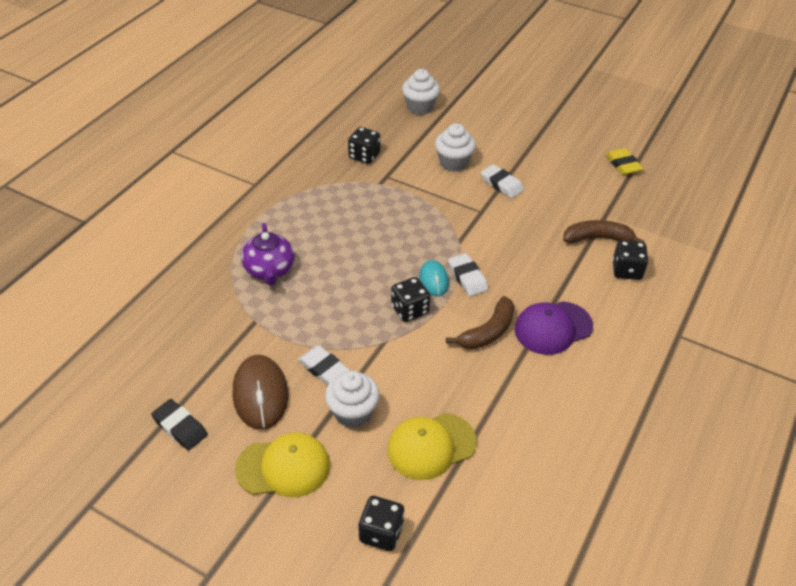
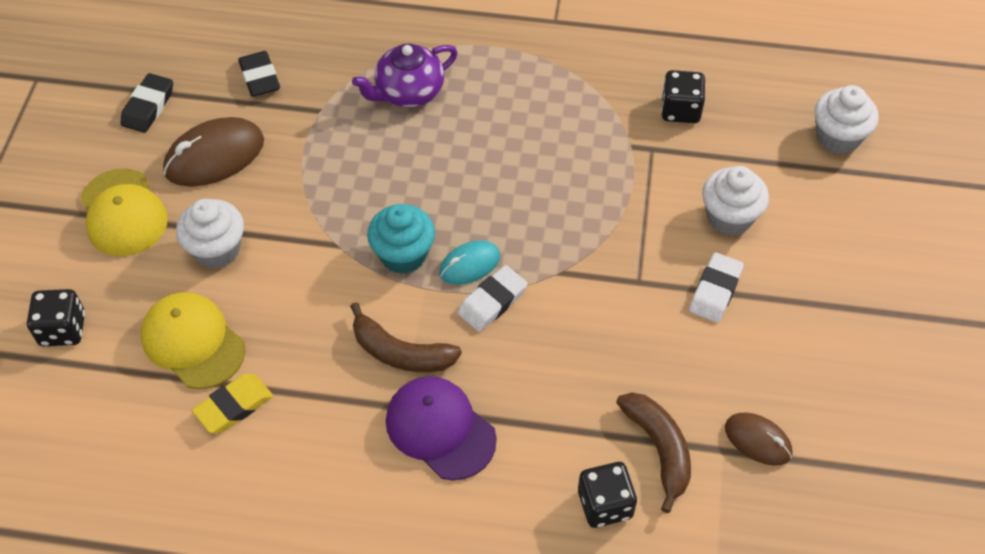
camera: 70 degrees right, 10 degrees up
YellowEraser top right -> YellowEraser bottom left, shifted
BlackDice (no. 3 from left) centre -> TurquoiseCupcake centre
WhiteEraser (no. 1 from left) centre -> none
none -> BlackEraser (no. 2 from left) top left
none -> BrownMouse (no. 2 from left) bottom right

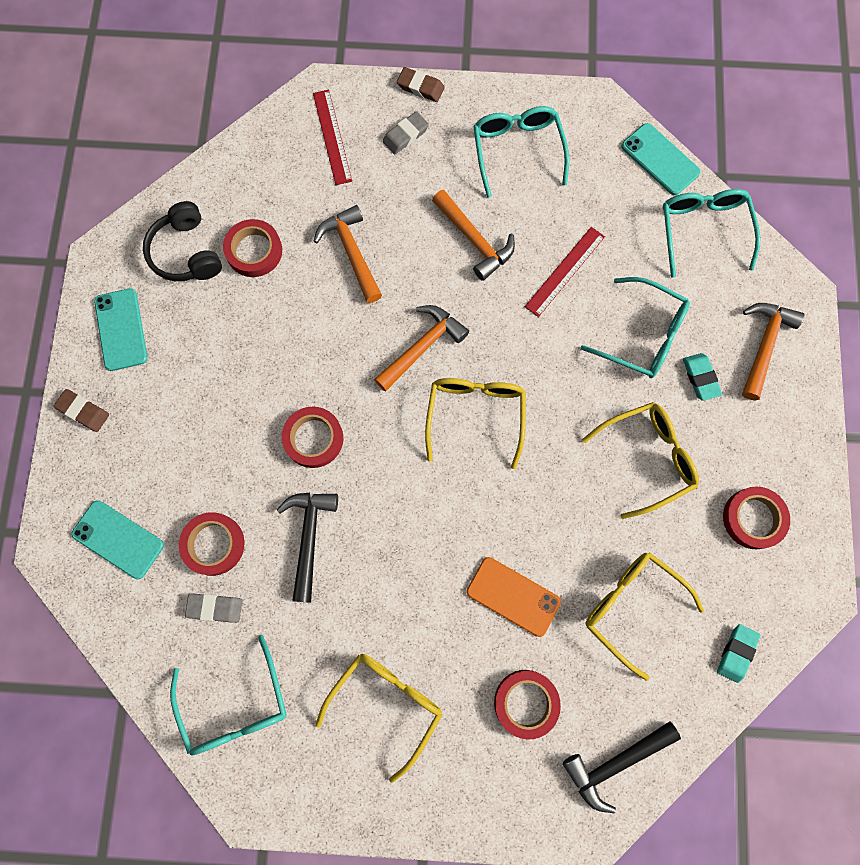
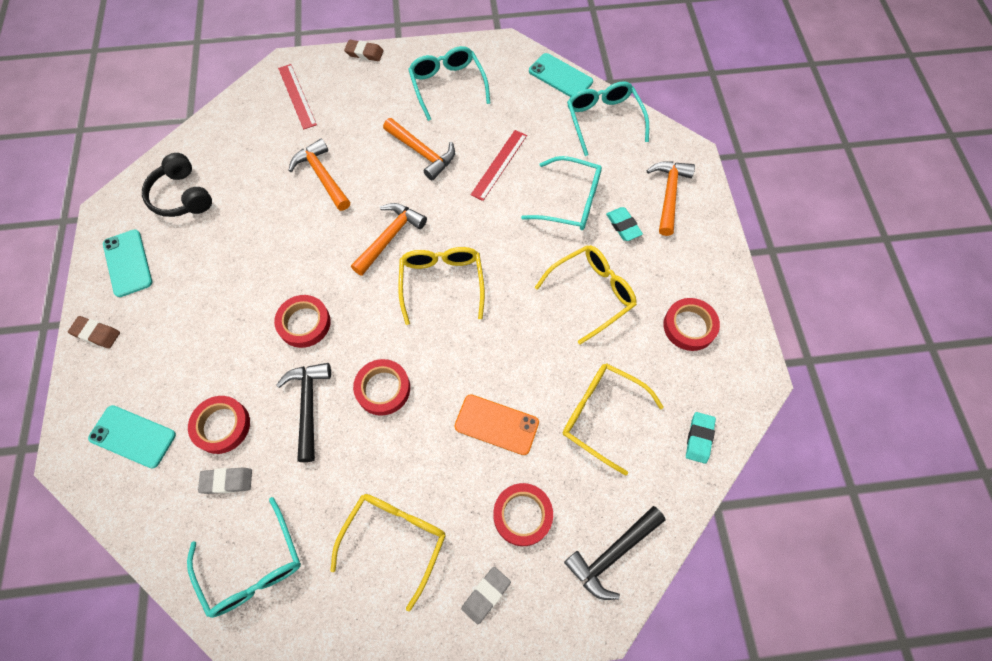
camera: 10 degrees left, 10 degrees down
GreyEraser (no. 2 from left) top centre -> GreyEraser (no. 2 from left) bottom centre, shifted
RedTape (no. 2 from left in the first image) top left -> RedTape (no. 3 from left) centre, shifted

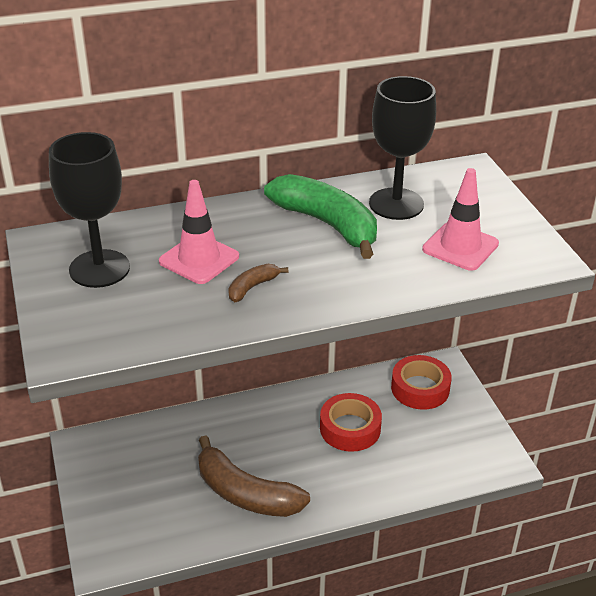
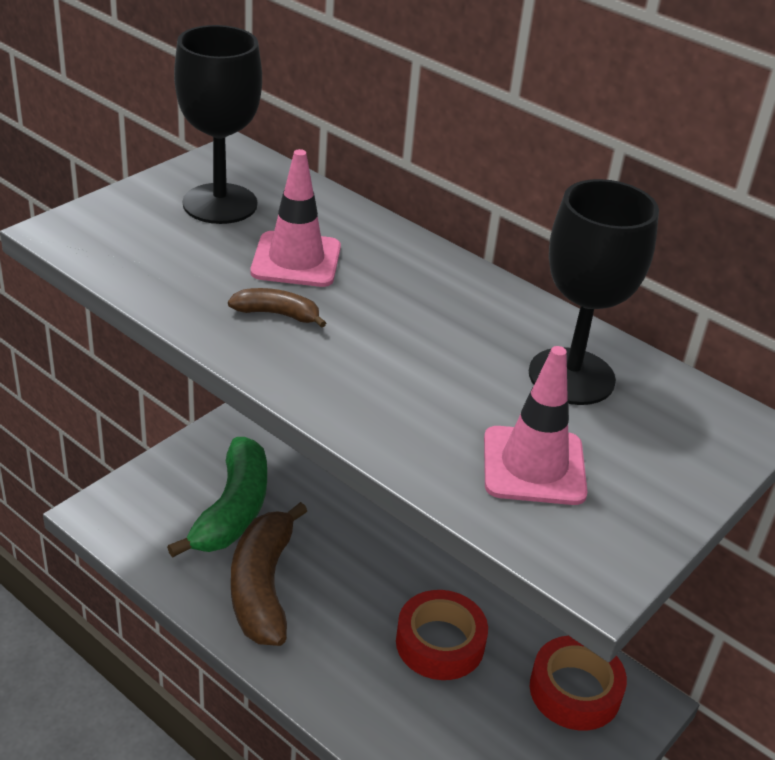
camera: 55 degrees right, 0 degrees up
GreenBanana centre -> GreenBanana middle left, shifted

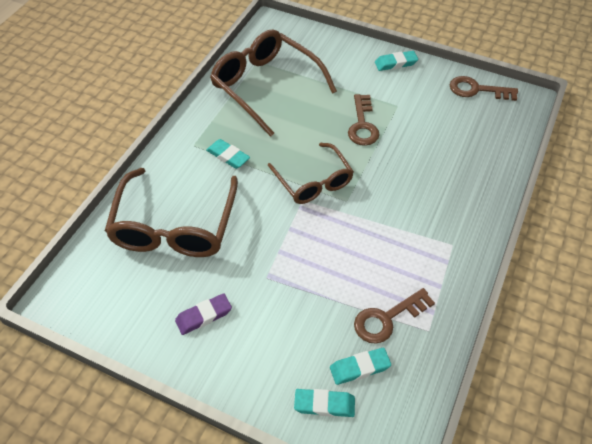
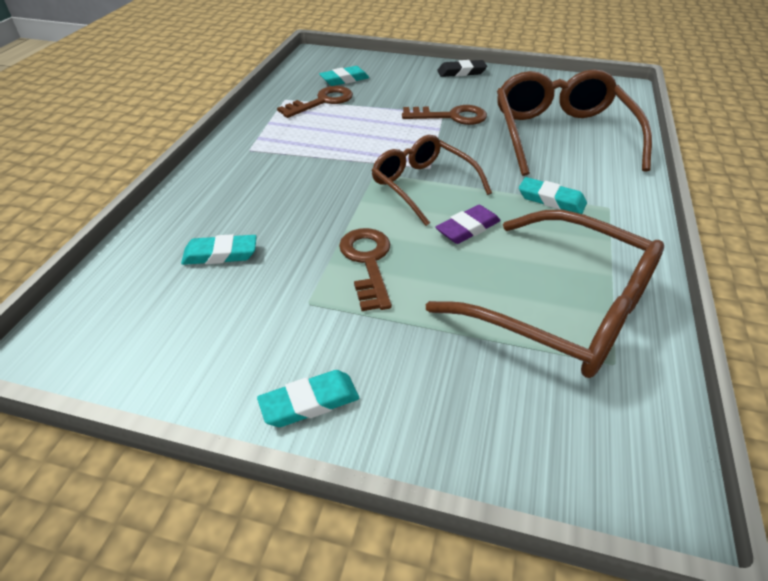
camera: 170 degrees right, 10 degrees down
BrownKey (no. 3 from left) top right -> BrownKey (no. 3 from left) top centre, shifted
PurpleEraser bottom centre -> PurpleEraser centre, shifted
TurquoiseEraser (no. 2 from left in the first image) bottom centre -> TurquoiseEraser (no. 1 from left) middle left, shifted
none -> BlackEraser top centre

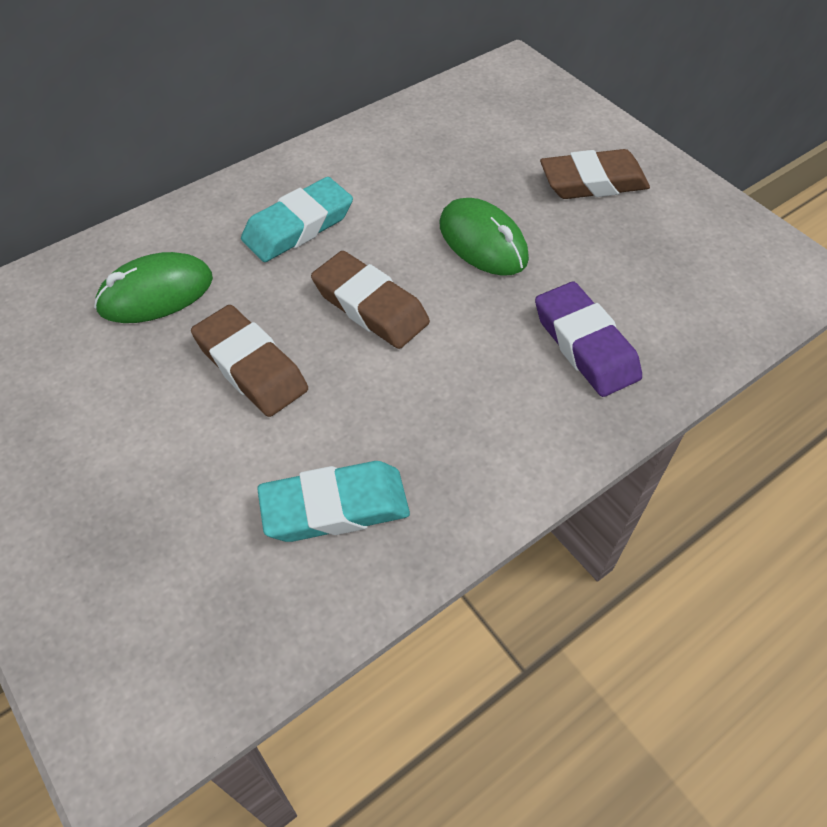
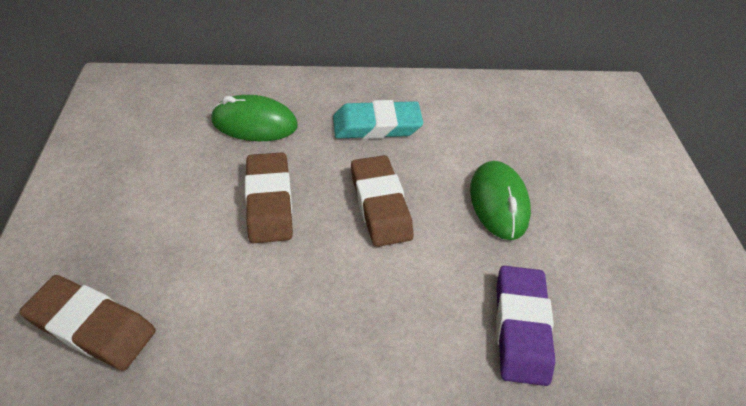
camera: 30 degrees right, 5 degrees down
BrownEraser (no. 3 from left in the first image) top right -> BrownEraser (no. 1 from left) bottom left, shifted
TurquoiseEraser (no. 2 from left) centre -> none

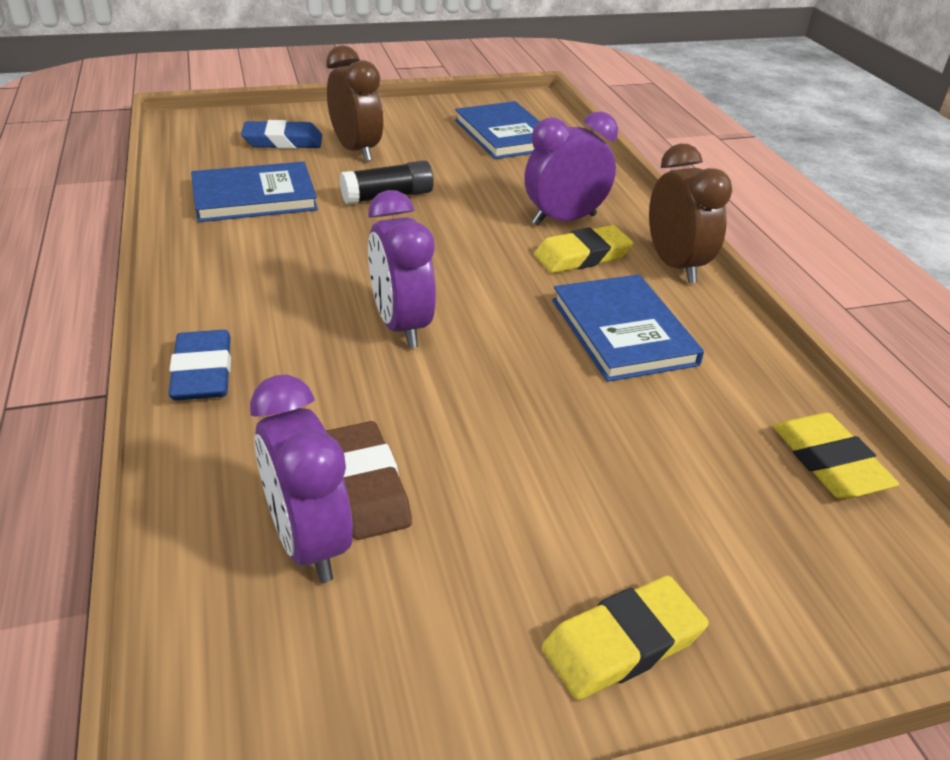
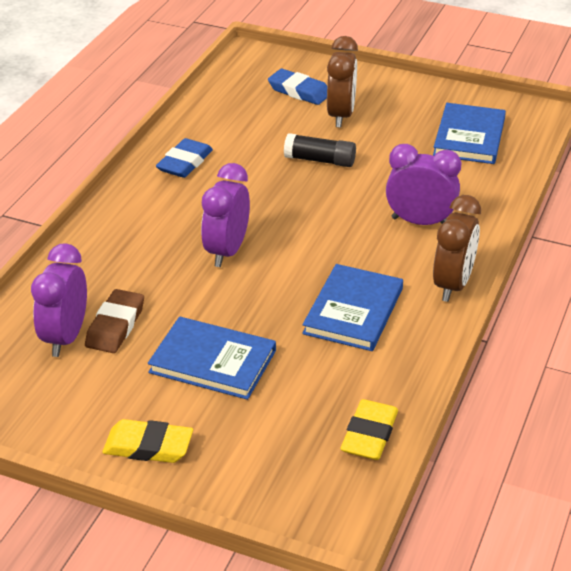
camera: 40 degrees right, 0 degrees up
BlueBook (no. 1 from left) top left -> BlueBook (no. 1 from left) centre, shifted
YellowEraser (no. 1 from left) top centre -> none
BlueEraser (no. 1 from left) middle left -> BlueEraser (no. 1 from left) top left, shifted

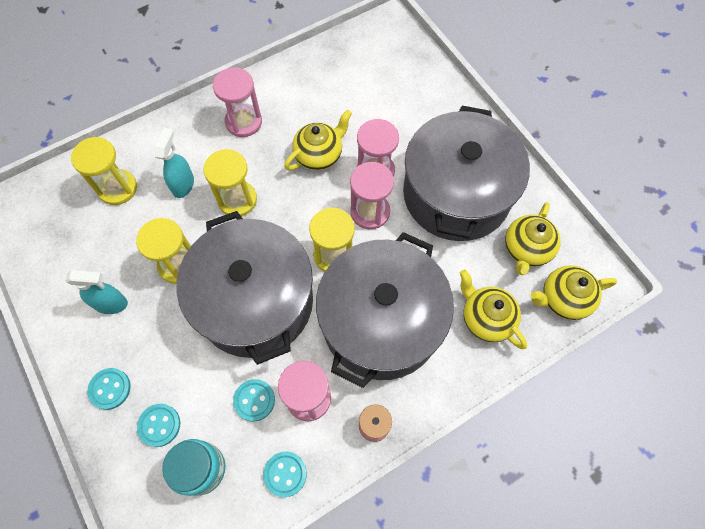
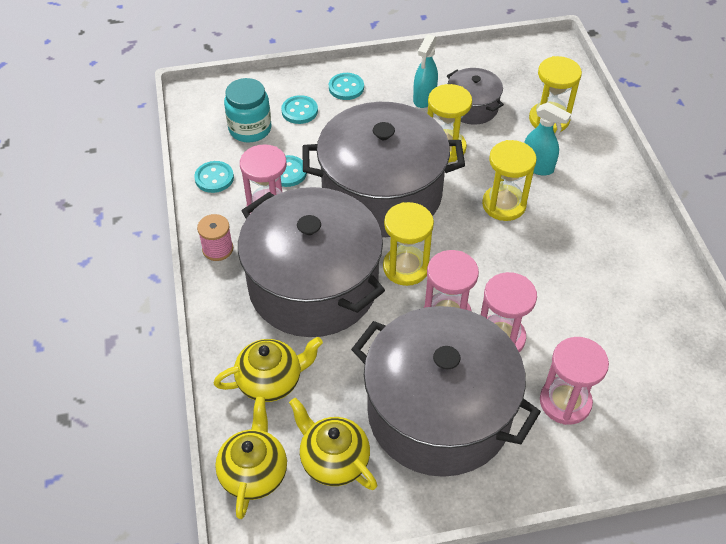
camera: 110 degrees right, 15 degrees down
PinkHourglass (no. 1 from left in the first image) top centre -> PinkHourglass (no. 4 from left) bottom right, shifted
YellowTeapot (no. 1 from left) top centre -> none
none -> GreyPot (no. 4 from left) top centre

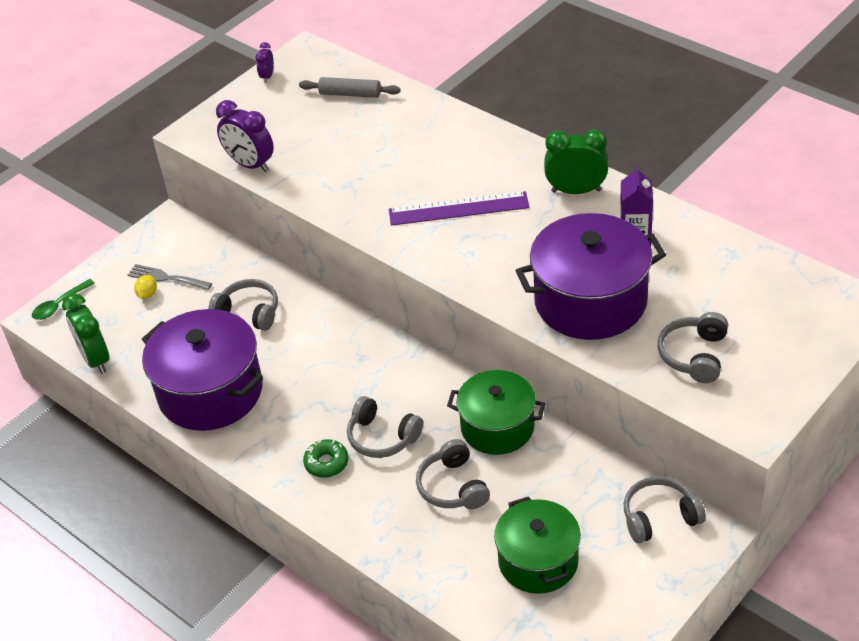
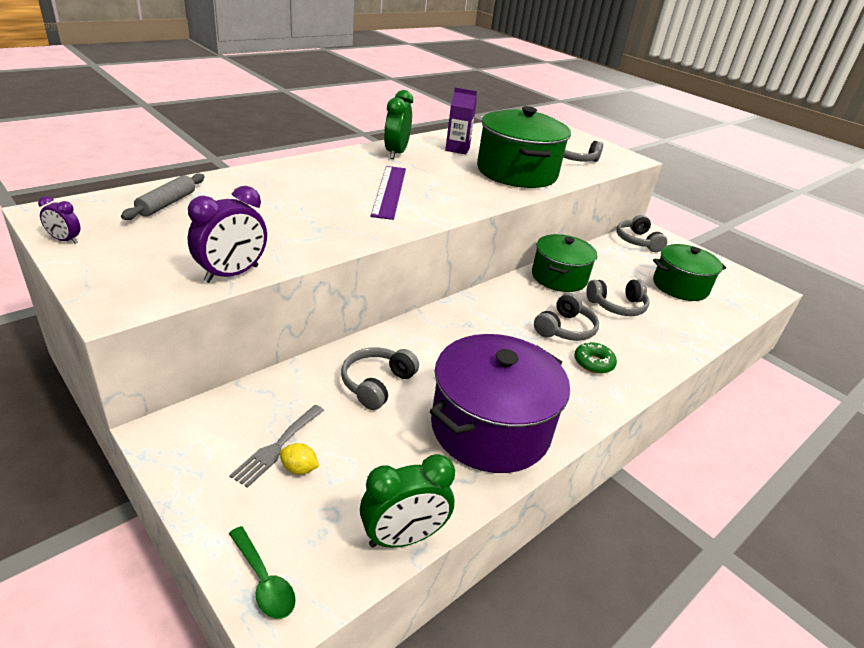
camera: 90 degrees left, 10 degrees down
PurplePot (no. 2 from left) middle right -> GreenPot (no. 1 from left) top centre

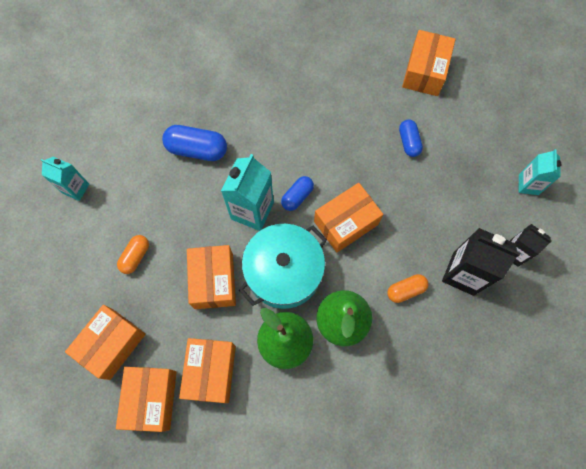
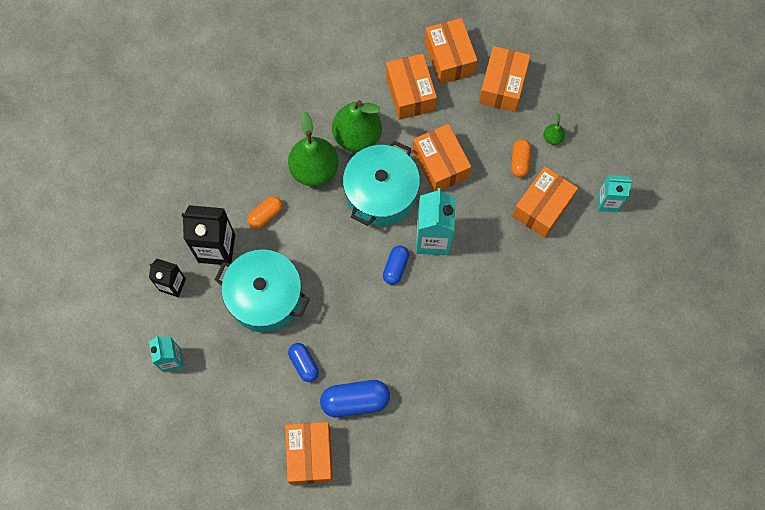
camera: 160 degrees right, 0 degrees up
BlueCapsule (no. 1 from left in the first image) top left -> BlueCapsule (no. 2 from left) bottom centre, shifted
OrangeBox (no. 5 from left in the first image) centre -> OrangeBox (no. 6 from left) middle right, shifted
none -> GreenPear (no. 3 from left) top right
none -> TurquoisePot (no. 1 from left) centre

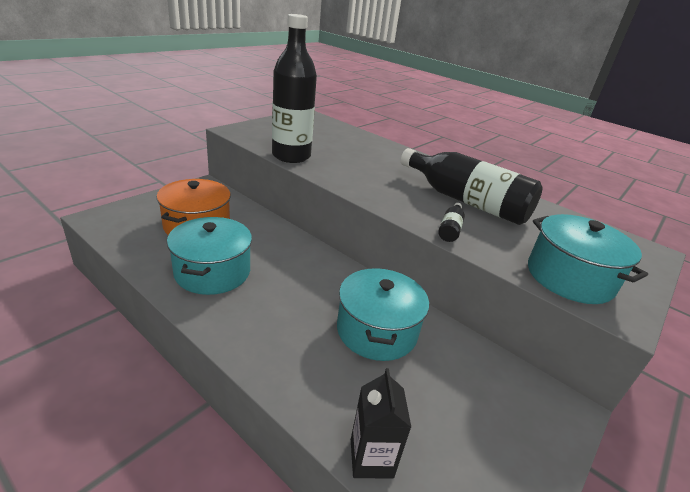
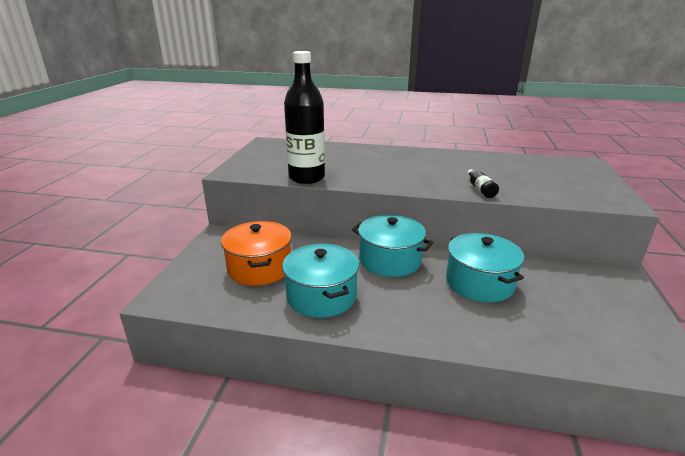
camera: 25 degrees left, 5 degrees down
BlackBottle (no. 3 from left) middle right -> none
TurquoisePot (no. 3 from left in the first image) middle right -> TurquoisePot (no. 2 from left) centre, shifted
BlackCarton bottom centre -> none

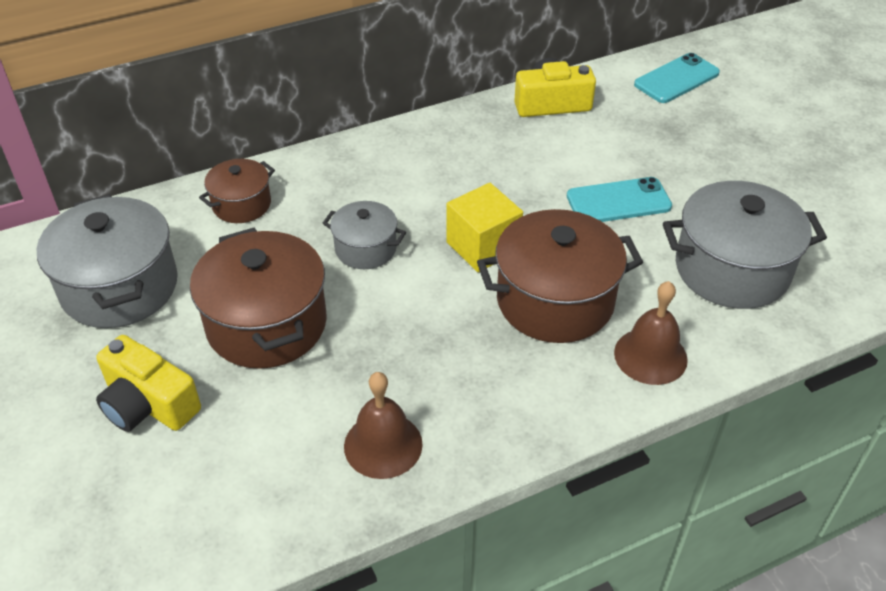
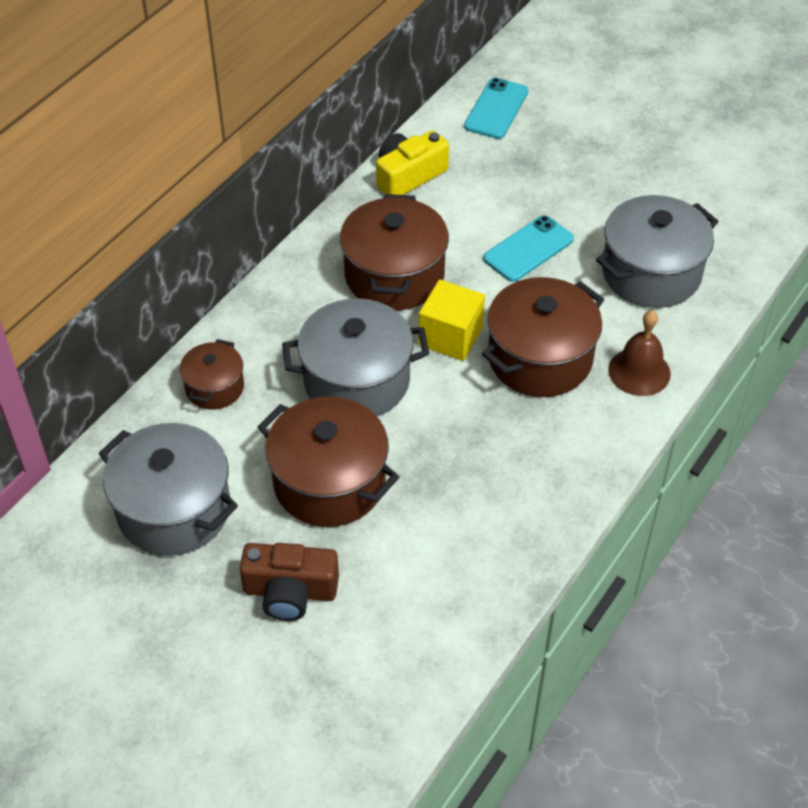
camera: 30 degrees left, 5 degrees up
GreyPot (no. 2 from left) centre, x1.81
YellowCamera (no. 1 from left) middle left -> BrownCamera bottom centre
BrownBell (no. 1 from left) bottom centre -> none
none -> BrownPot (no. 3 from left) top centre

